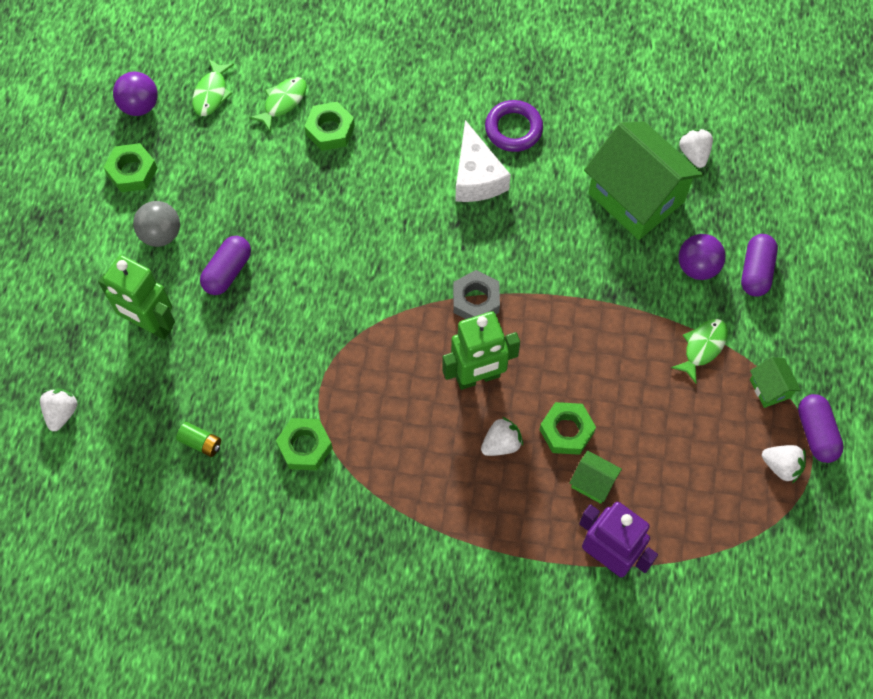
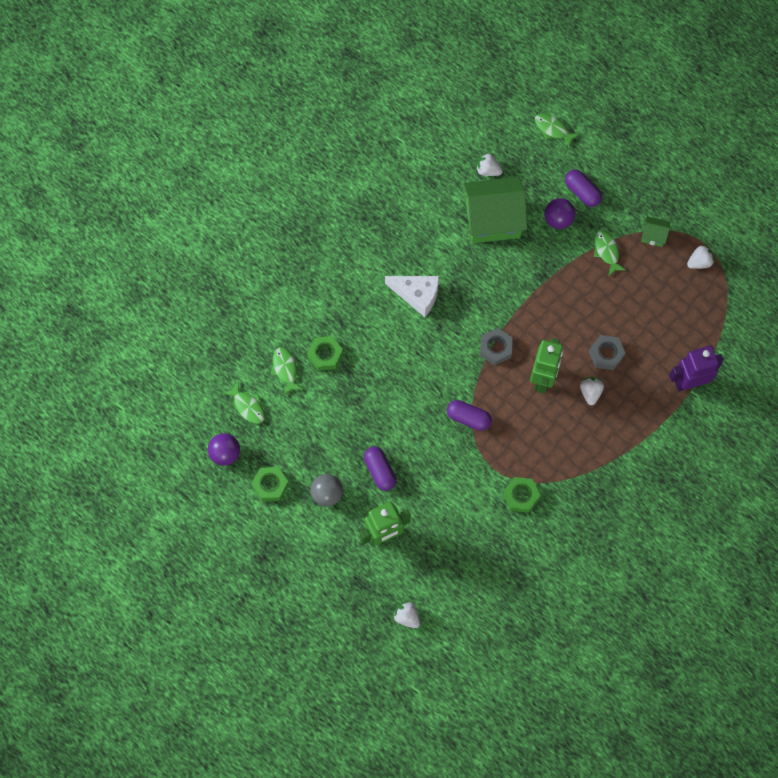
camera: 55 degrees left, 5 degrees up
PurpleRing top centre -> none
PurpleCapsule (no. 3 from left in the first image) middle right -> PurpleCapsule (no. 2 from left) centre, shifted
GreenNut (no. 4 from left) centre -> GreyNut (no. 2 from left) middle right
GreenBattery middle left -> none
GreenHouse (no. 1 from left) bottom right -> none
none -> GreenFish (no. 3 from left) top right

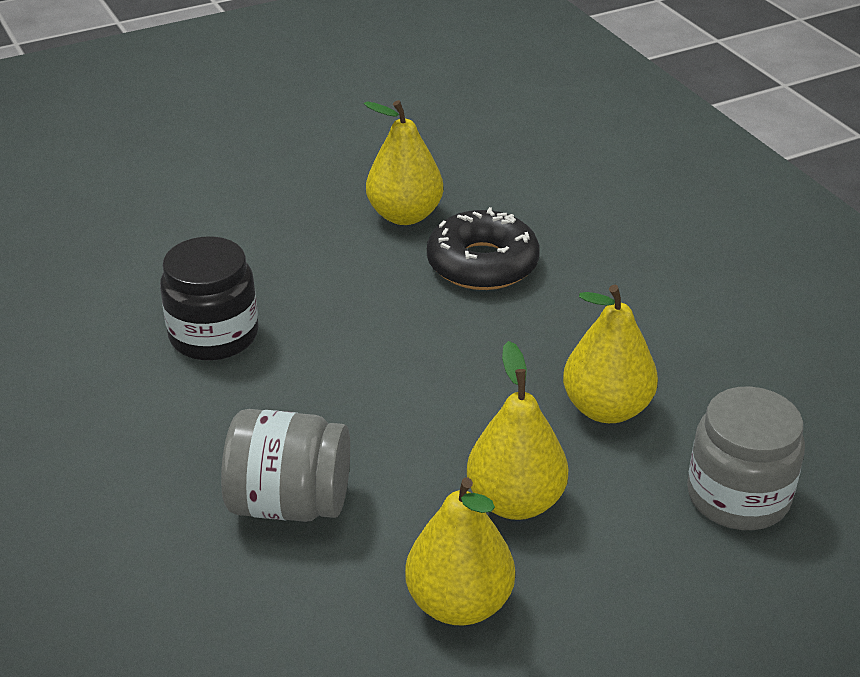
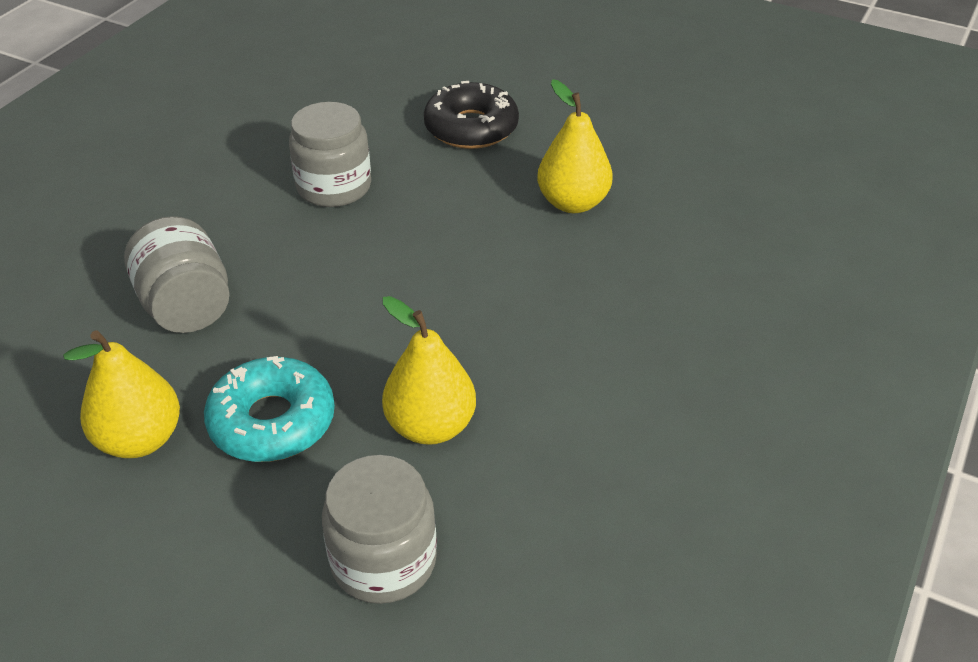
camera: 55 degrees right, 5 degrees up
BlackDonut centre -> BlackDonut top centre, shifted
BlackJar middle left -> GreyJar (no. 2 from left) top centre
YellowPear (no. 3 from left) centre -> TurquoiseDonut middle left

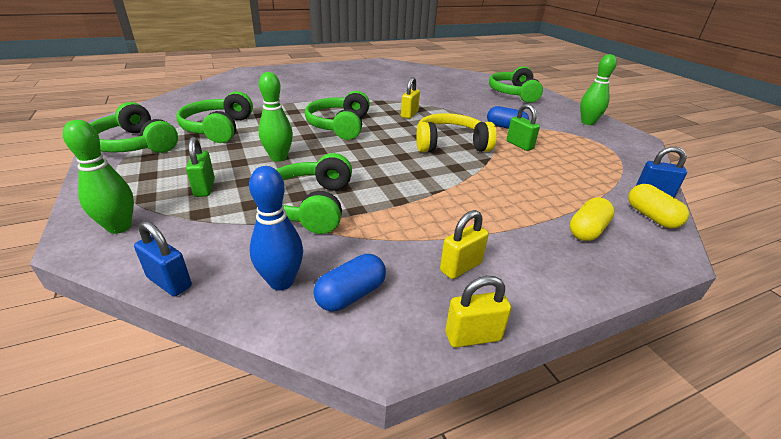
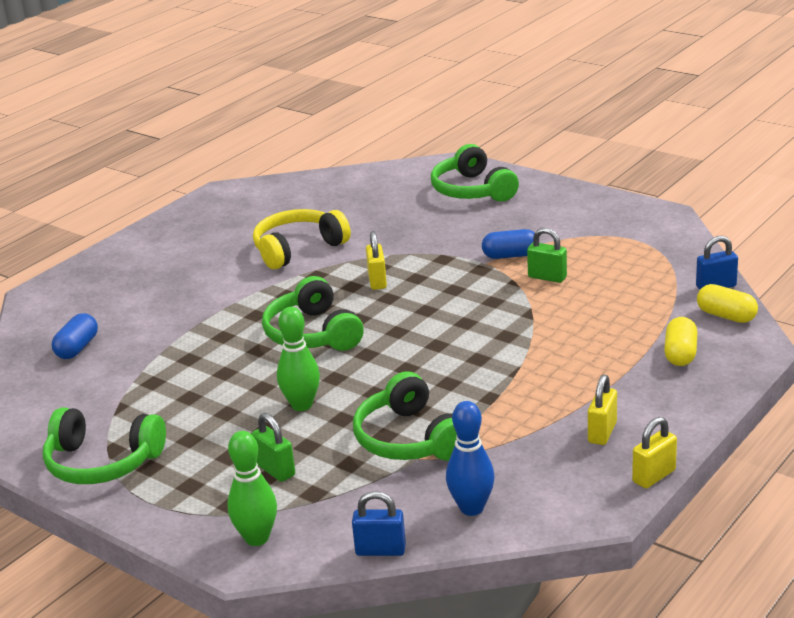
camera: 25 degrees left, 5 degrees down
GreenBowlingPin (no. 3 from left) top right -> none
GreenHeadphones (no. 2 from left) top left -> none
YellowHeadphones top centre -> YellowHeadphones centre, shifted
BlueCapsule (no. 1 from left) centre -> BlueCapsule (no. 1 from left) middle left, shifted

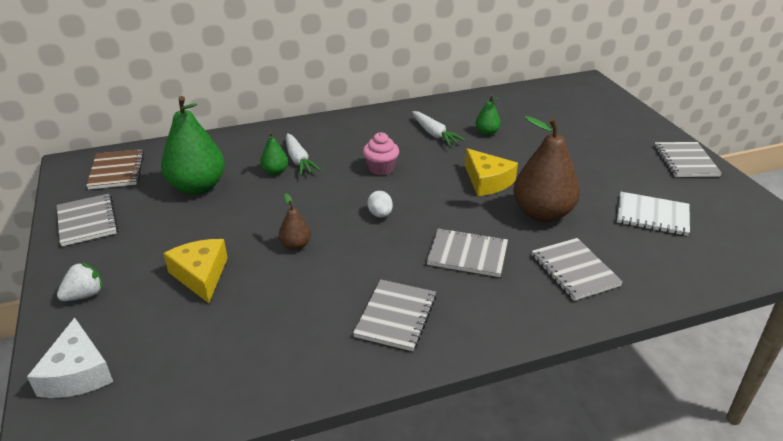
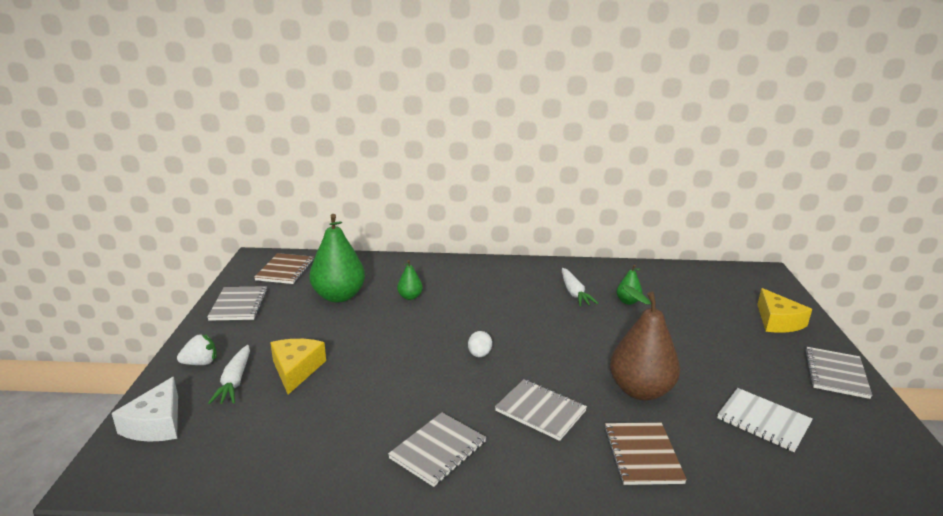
camera: 20 degrees right, 10 degrees down
PinkCupcake centre -> none
WhiteCarrot (no. 1 from left) centre -> WhiteCarrot (no. 1 from left) bottom left, shifted
YellowCheese (no. 2 from left) centre -> YellowCheese (no. 2 from left) middle right, shifted
BrownPear (no. 1 from left) centre -> none
GreyNotebook (no. 4 from left) middle right -> BrownNotebook (no. 2 from left) bottom right

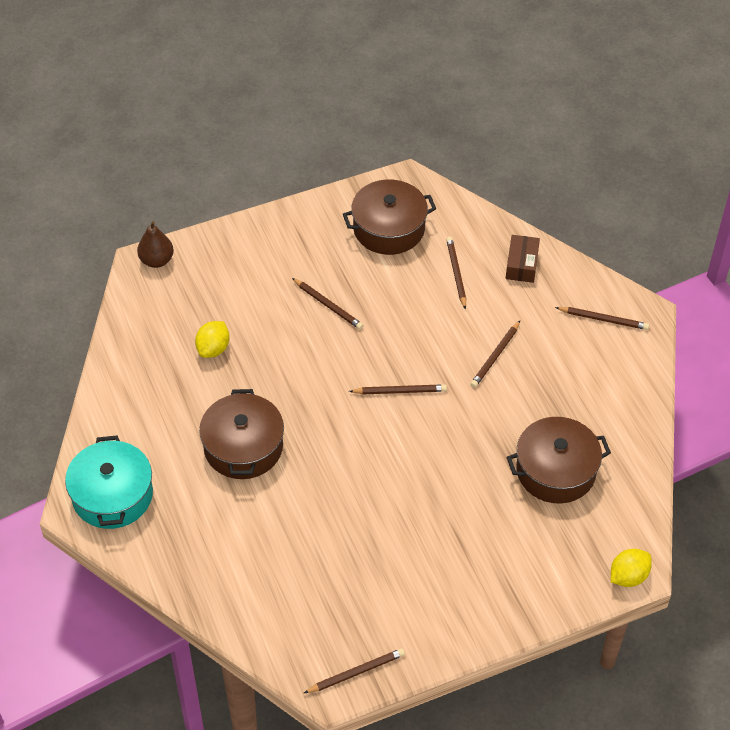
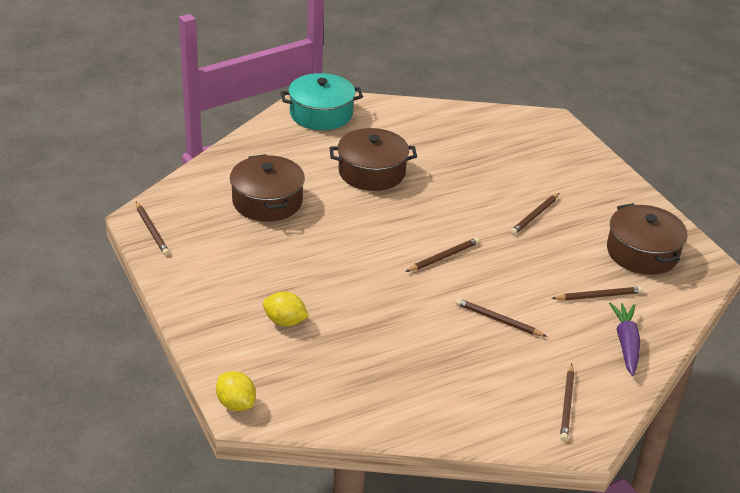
camera: 85 degrees right, 15 degrees down
BrownPear middle left -> none
BrownBox middle right -> PurpleCarrot bottom right
YellowLemon (no. 1 from left in the first image) middle left -> YellowLemon (no. 2 from left) centre, shifted
BrownPencil (no. 3 from left in the first image) centre -> BrownPencil (no. 2 from left) centre, 120 degrees counterclockwise
BrownPot (no. 3 from left in the first image) middle right -> BrownPot (no. 1 from left) centre, shifted

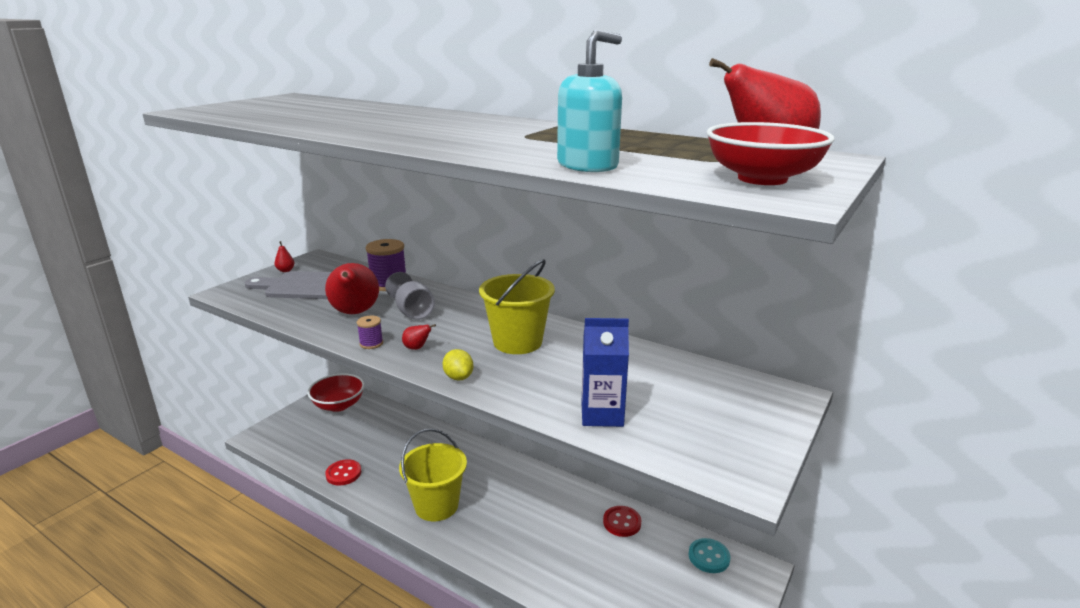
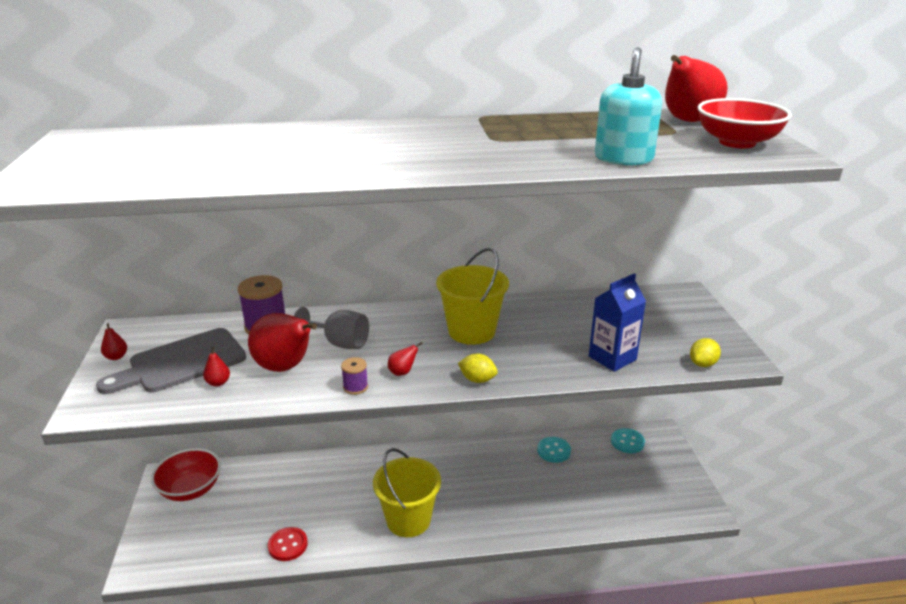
camera: 40 degrees left, 5 degrees up
RedButton (no. 2 from left) bottom centre -> TurquoiseButton (no. 1 from left) bottom centre
none -> YellowLemon (no. 2 from left) middle right
none -> RedPear (no. 2 from left) middle left

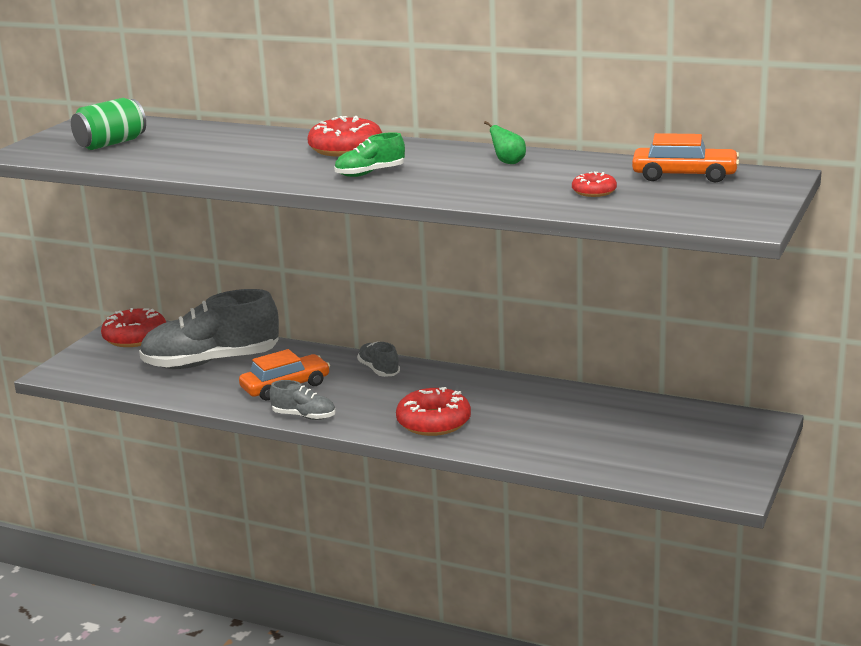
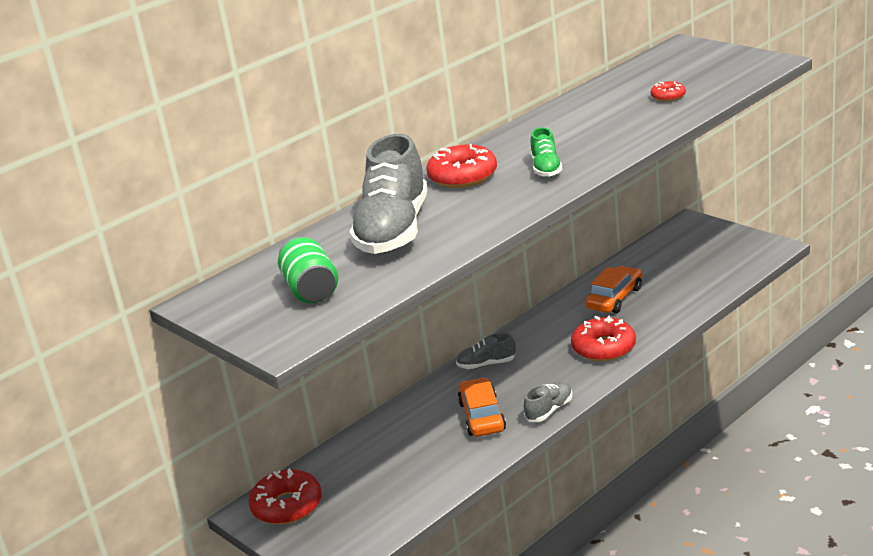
camera: 65 degrees left, 5 degrees up
GreenPear top centre -> none
OrangeCar (no. 2 from left) top right -> OrangeCar (no. 2 from left) middle right, shifted
GreyShoe (no. 1 from left) middle left -> GreyShoe (no. 1 from left) centre, shifted

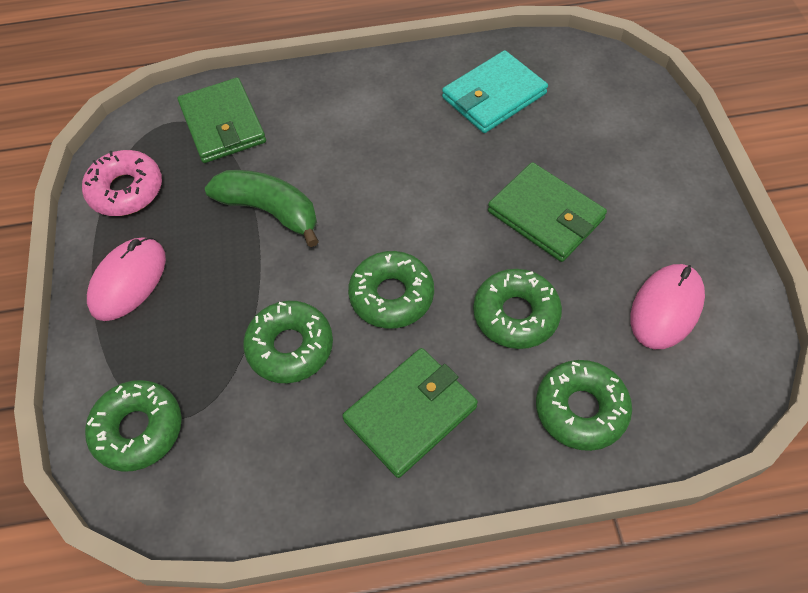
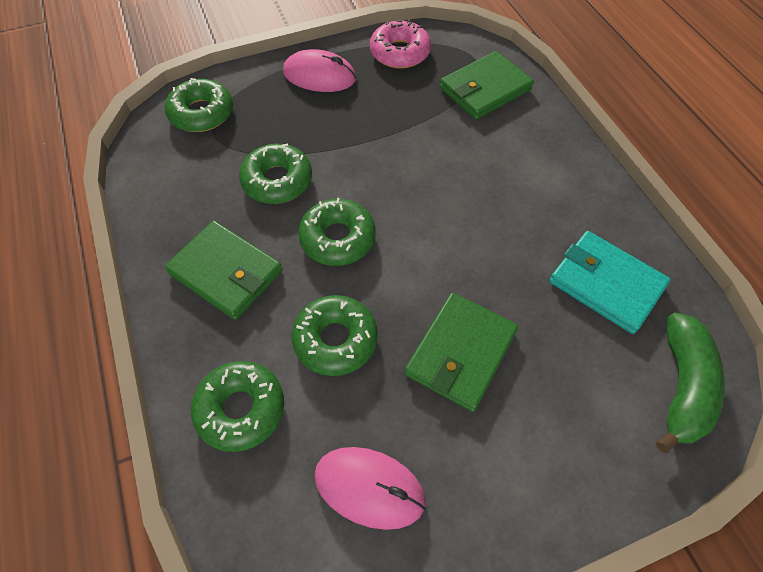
camera: 75 degrees right, 0 degrees up
GreenBanana middle left -> GreenBanana bottom right, shifted

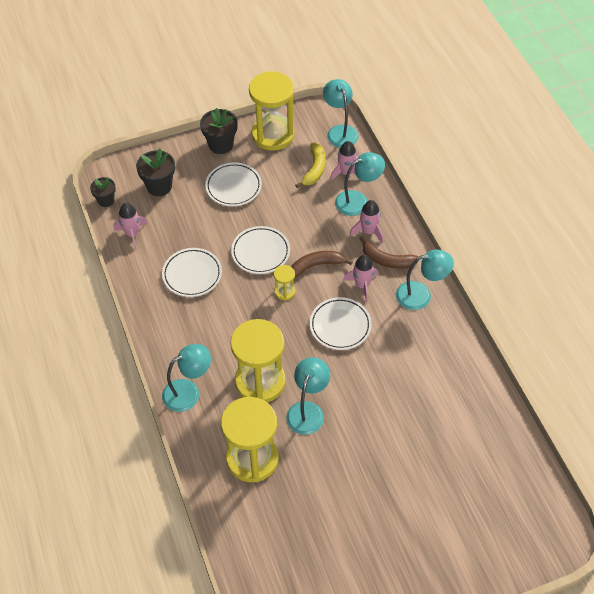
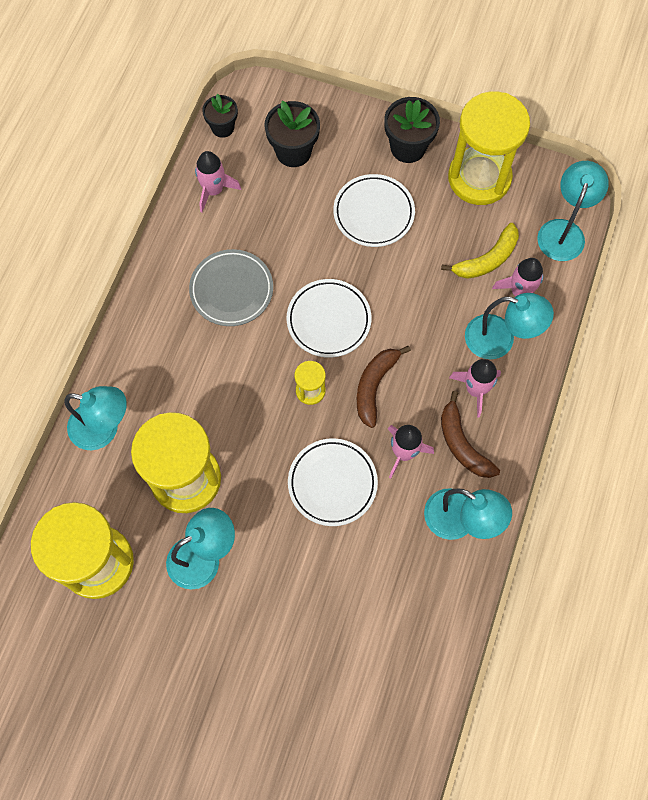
camera: 40 degrees right, 15 degrees up
WhitePlate (no. 1 from left) middle left -> GreyPlate centre
BrownBanana (no. 1 from left) centre, 90 degrees counterclockwise

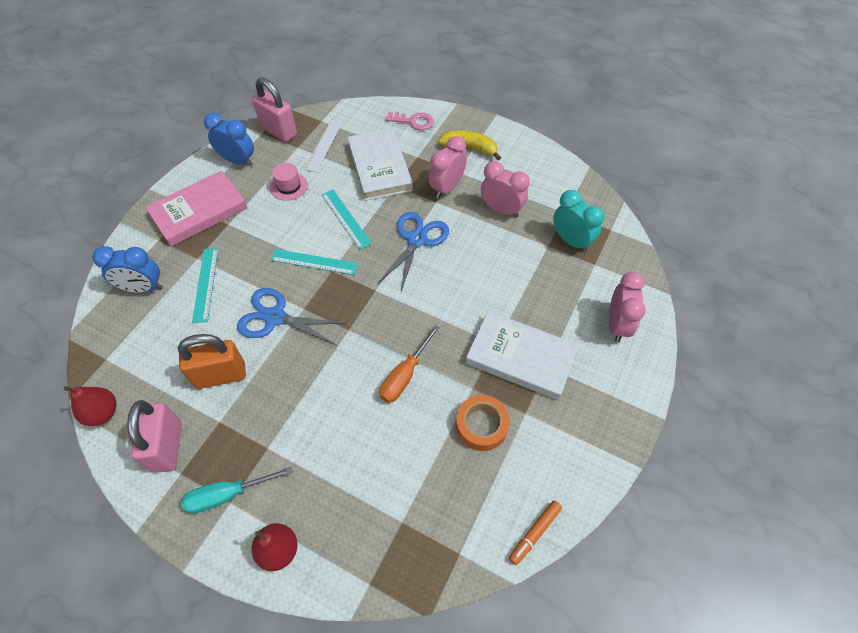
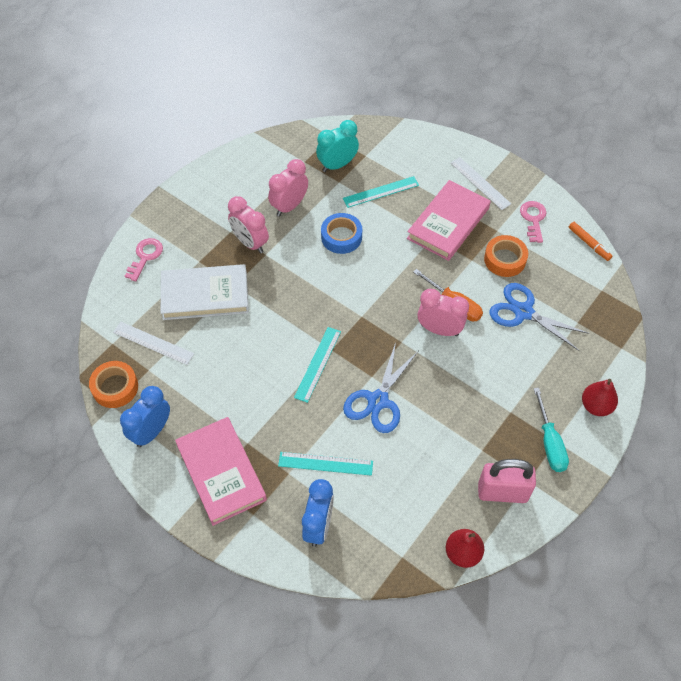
camera: 80 degrees left, 0 degrees up
PinkPadlock (no. 2 from left) top left -> OrangeTape (no. 1 from left) middle left
YellowBanana top centre -> none
PinkHat top centre -> none
TurquoiseRuler (no. 3 from left) centre -> TurquoiseRuler (no. 3 from left) top centre, shifted
BlueScissors (no. 2 from left) centre -> BlueScissors (no. 2 from left) middle right, shifted
PinkClock (no. 3 from left) middle right -> PinkClock (no. 3 from left) centre, shifted
WhiteBook (no. 2 from left) centre -> PinkBook (no. 2 from left) top centre
OrangePadlock middle left -> none
none -> WhiteRuler (no. 2 from left) top right
none -> PinkKey (no. 2 from left) top right
none -> BlueTape centre

